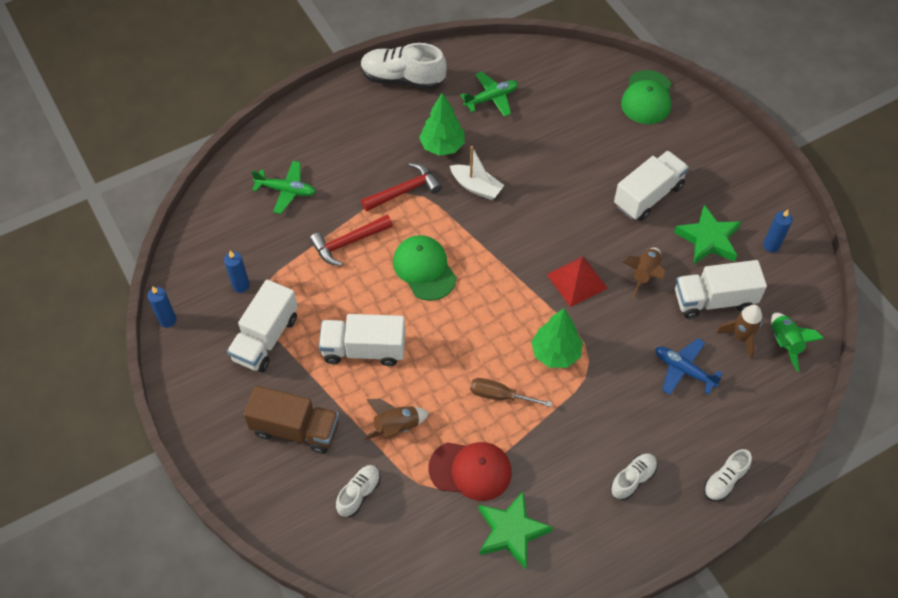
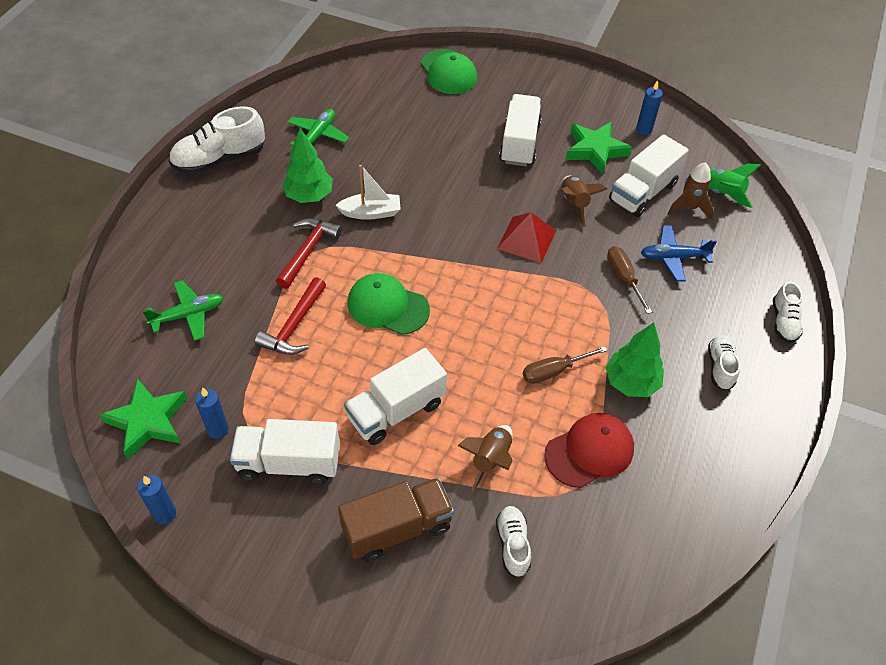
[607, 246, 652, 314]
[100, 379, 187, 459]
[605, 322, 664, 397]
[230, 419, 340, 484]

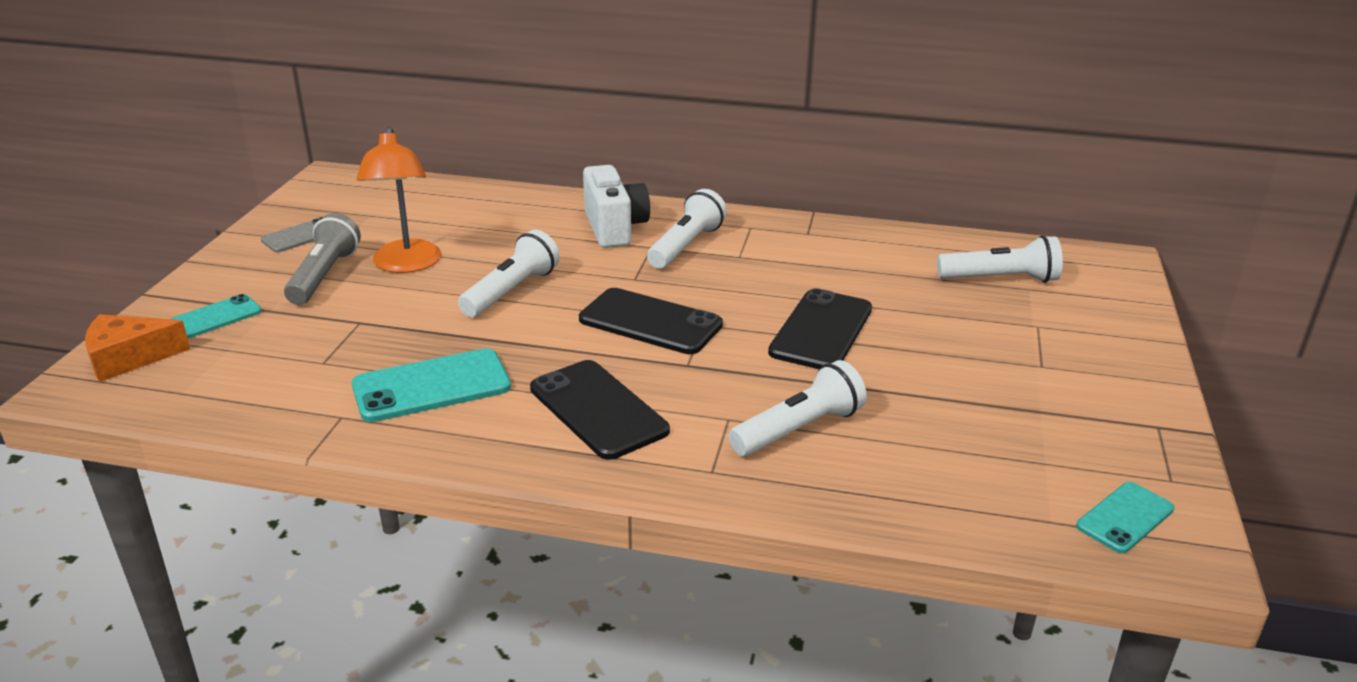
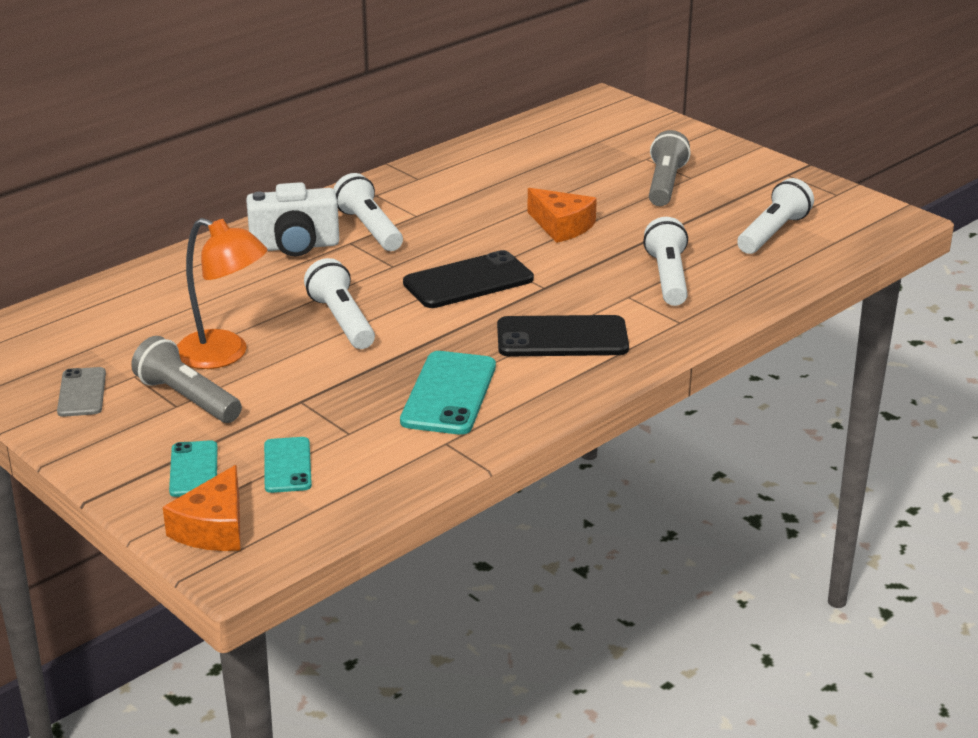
[649, 130, 691, 206]
[737, 178, 814, 254]
[264, 437, 312, 493]
[527, 188, 597, 243]
[246, 182, 340, 256]

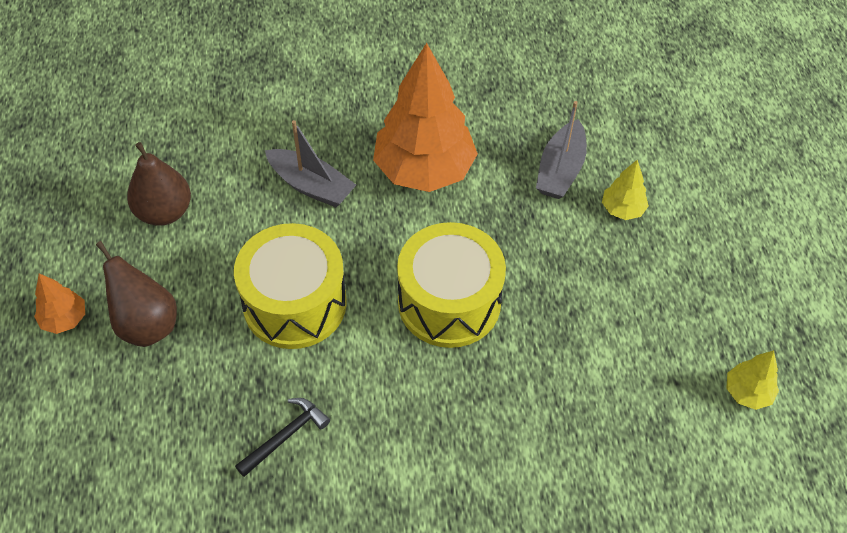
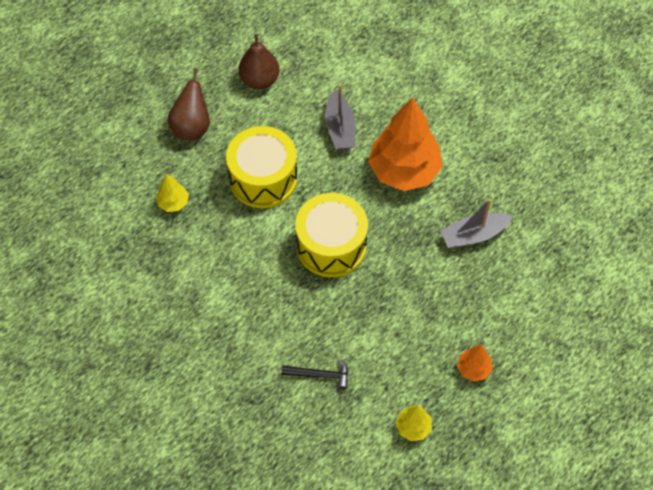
[457, 345, 493, 382]
[281, 358, 348, 390]
[156, 174, 189, 212]

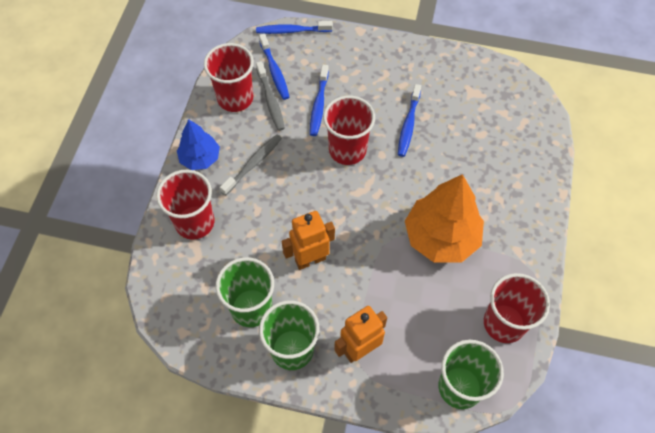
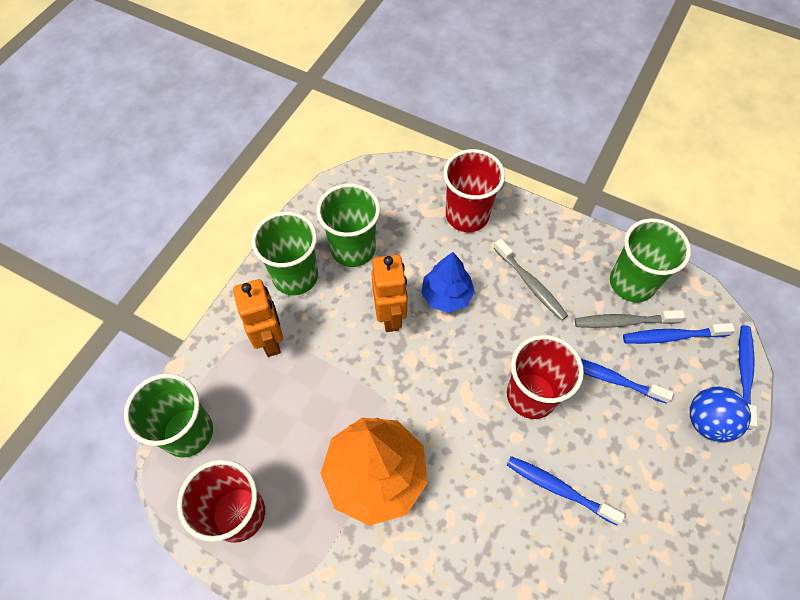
[690, 387, 751, 442]
[421, 252, 475, 313]
[610, 218, 691, 302]

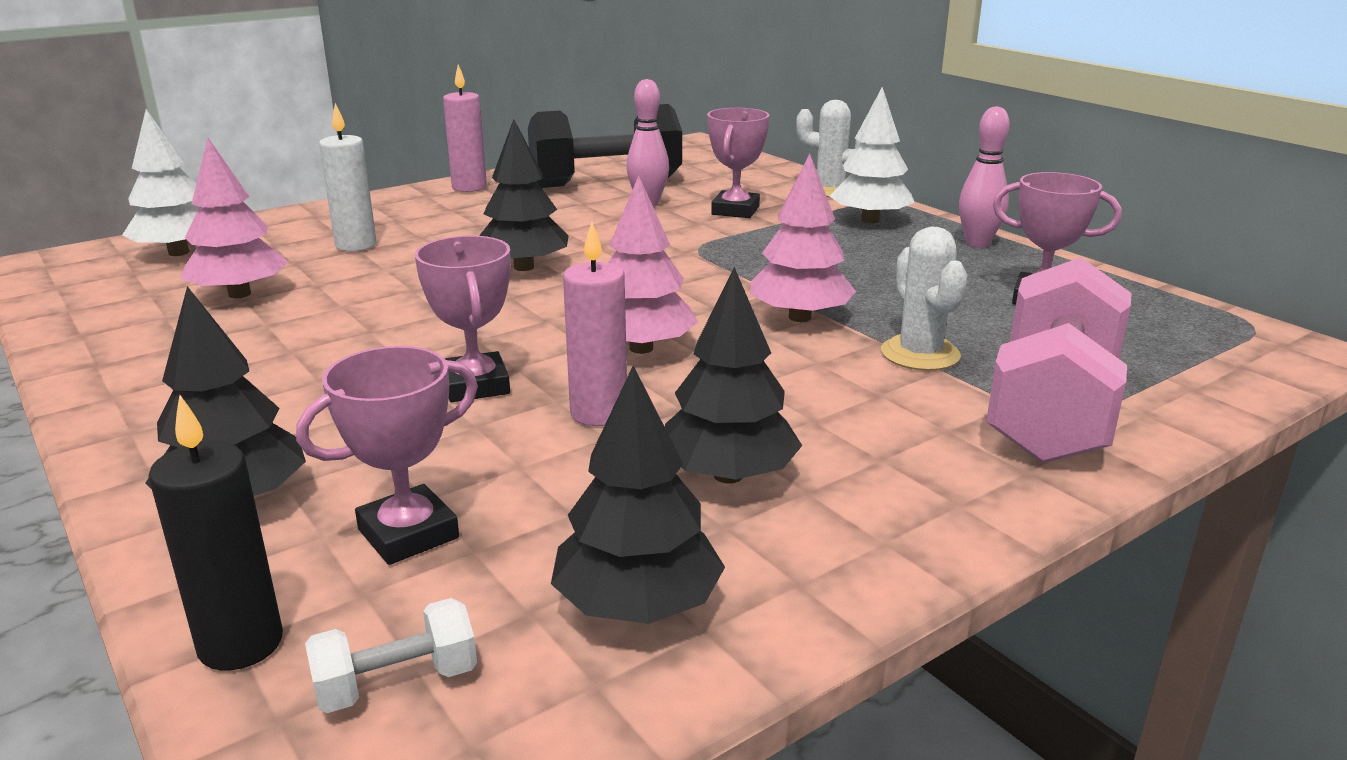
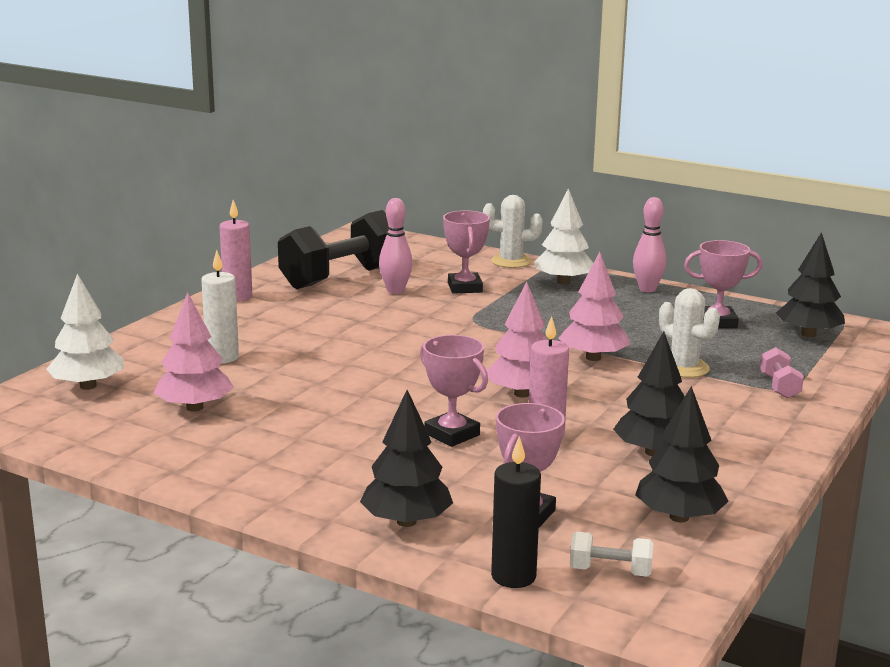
[776, 232, 845, 337]
[570, 532, 654, 577]
[760, 347, 804, 398]

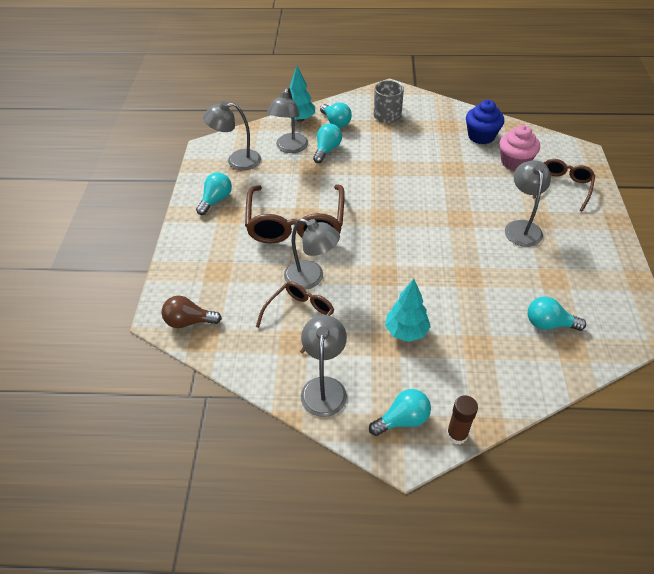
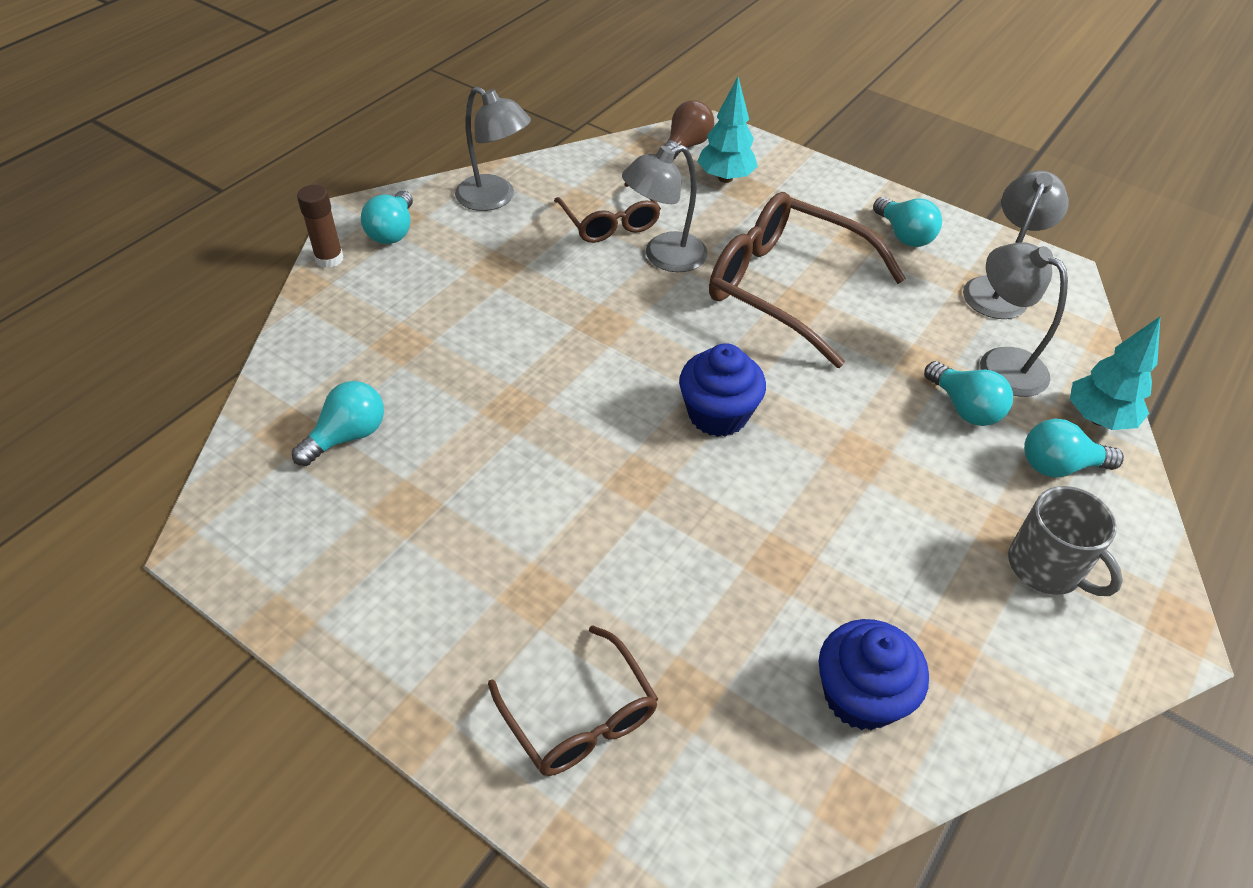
[499, 125, 540, 171] (first image)
[505, 160, 551, 247] (first image)
[679, 343, 766, 437]
[697, 77, 758, 183]

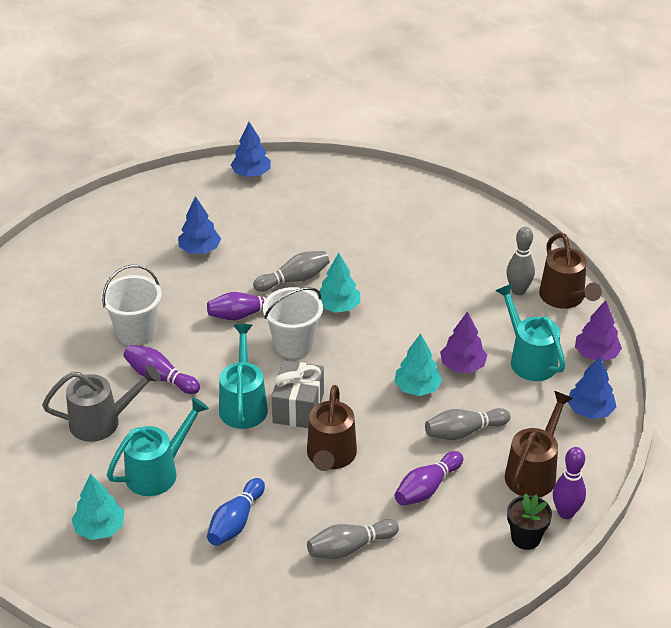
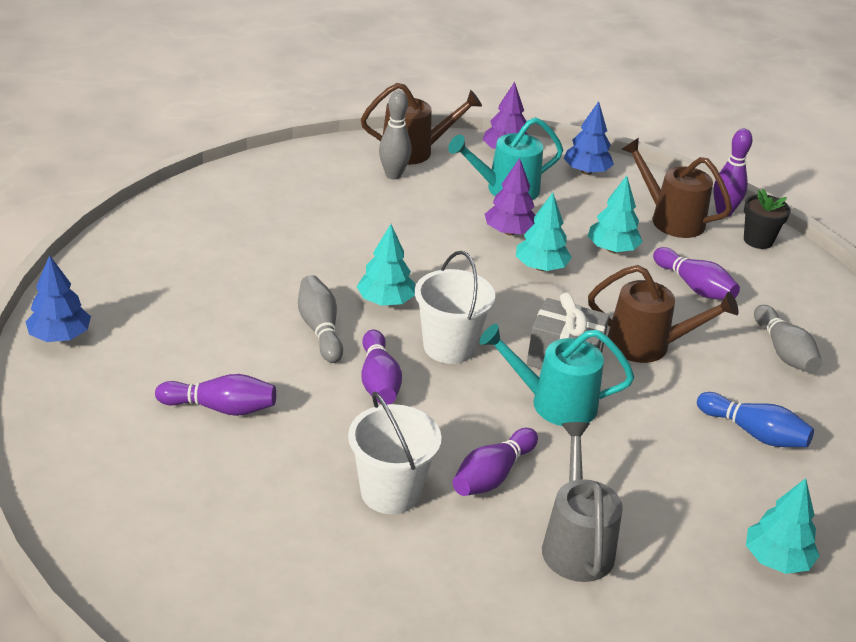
[107, 397, 209, 496] (first image)
[155, 374, 276, 416]
[588, 176, 643, 253]

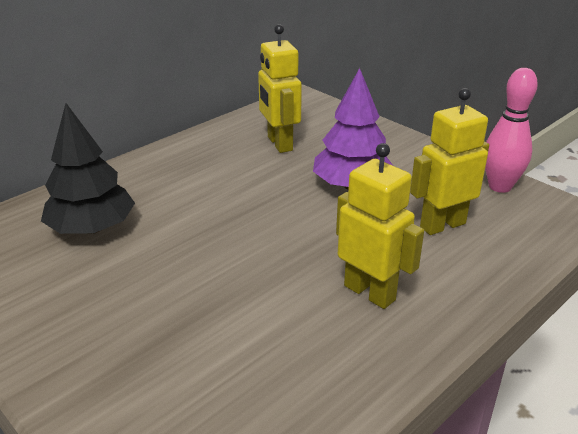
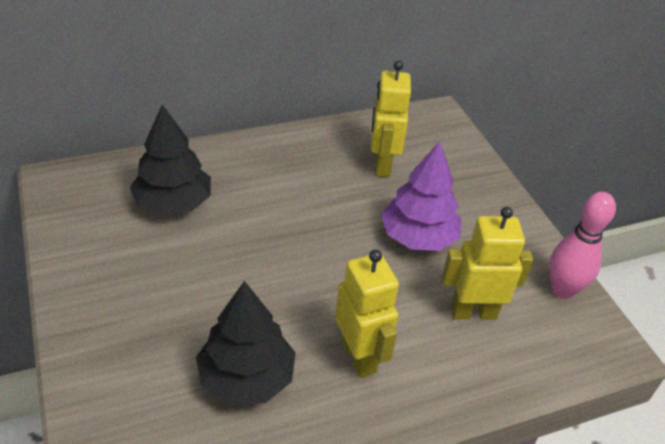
[196, 281, 296, 405]

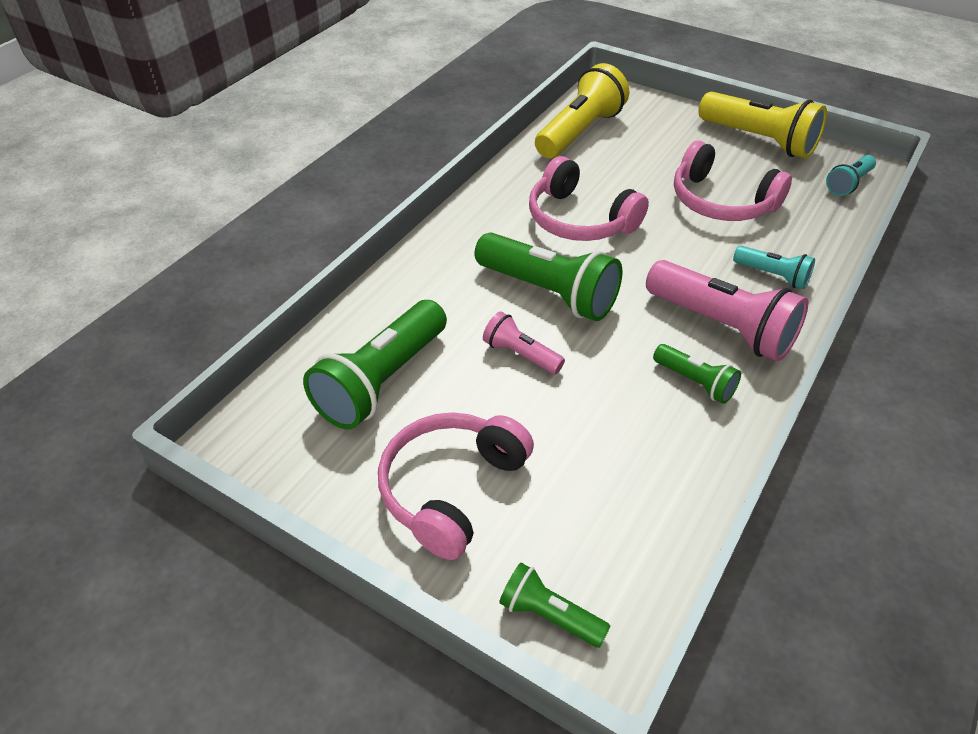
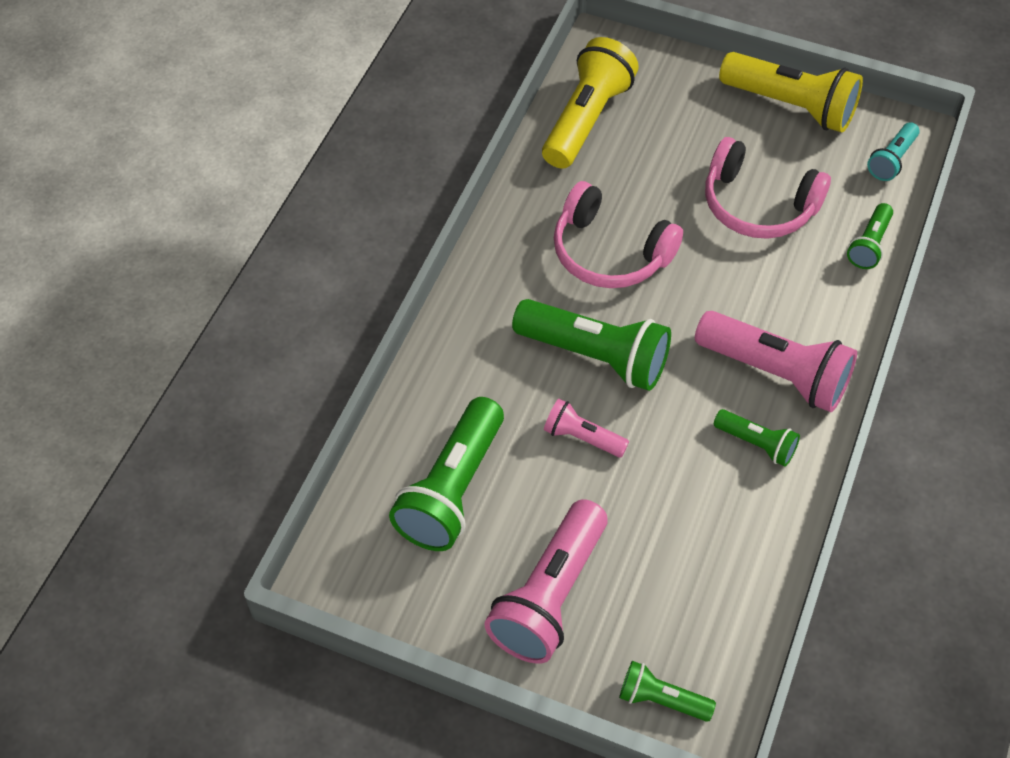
[733, 246, 815, 289] (first image)
[847, 203, 893, 269]
[484, 499, 607, 664]

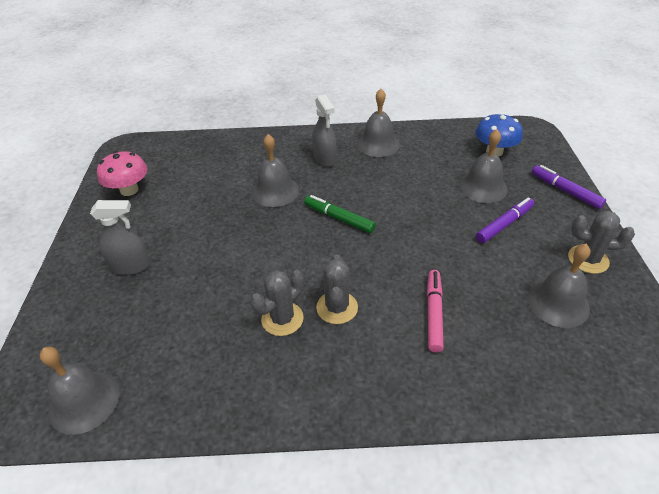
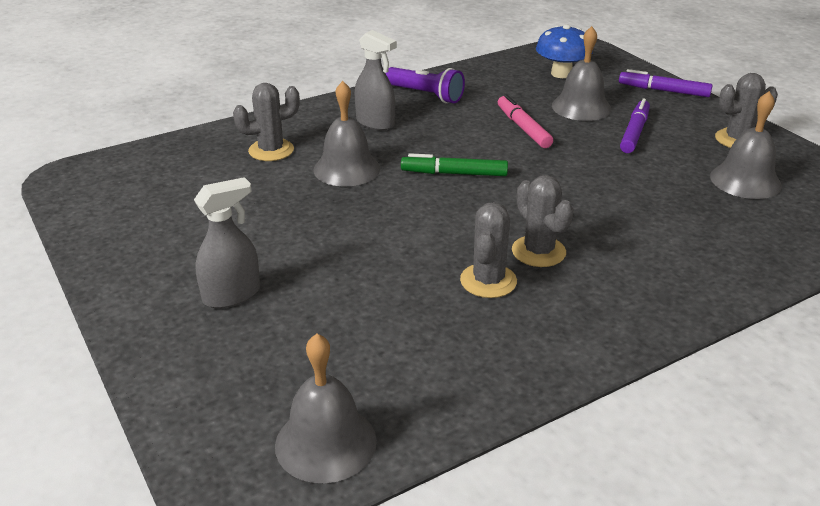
[97, 151, 147, 196] (first image)
[233, 83, 300, 161]
[498, 94, 553, 148]
[385, 67, 465, 103]

